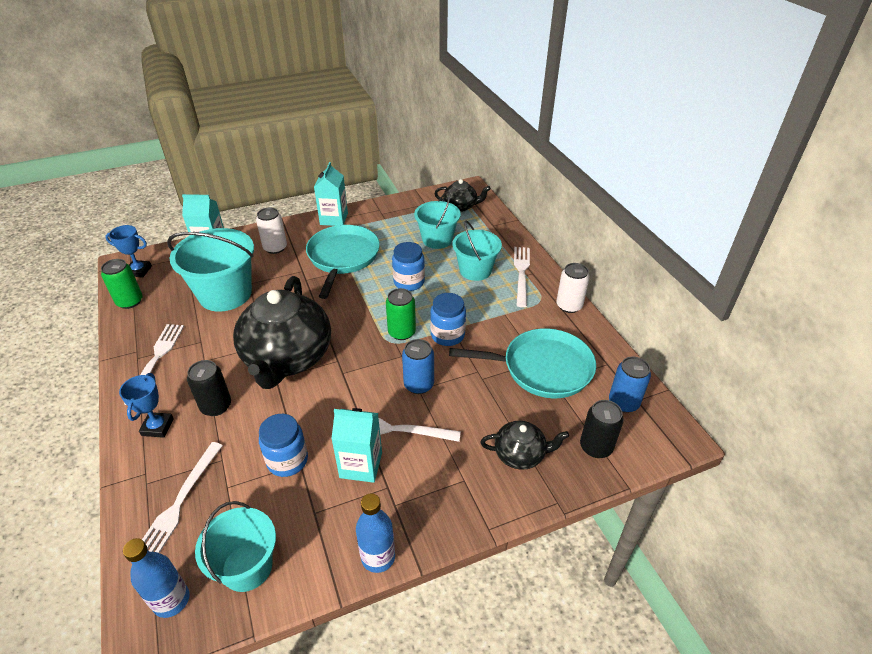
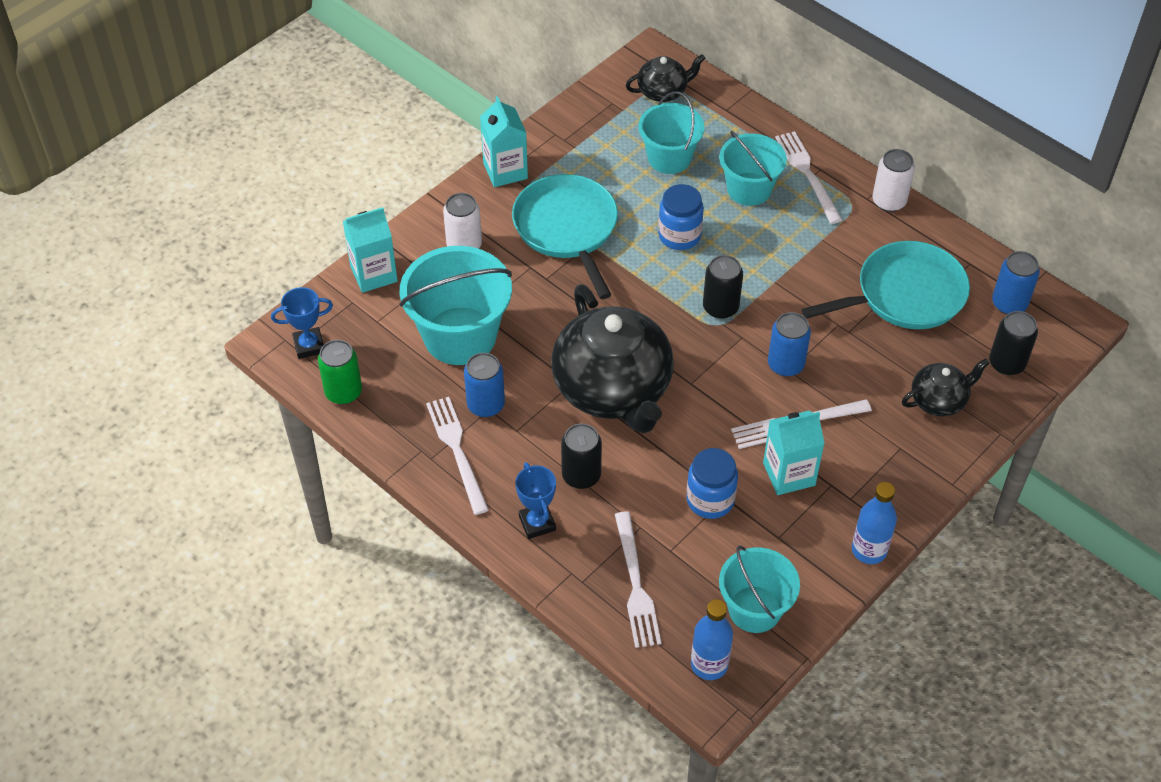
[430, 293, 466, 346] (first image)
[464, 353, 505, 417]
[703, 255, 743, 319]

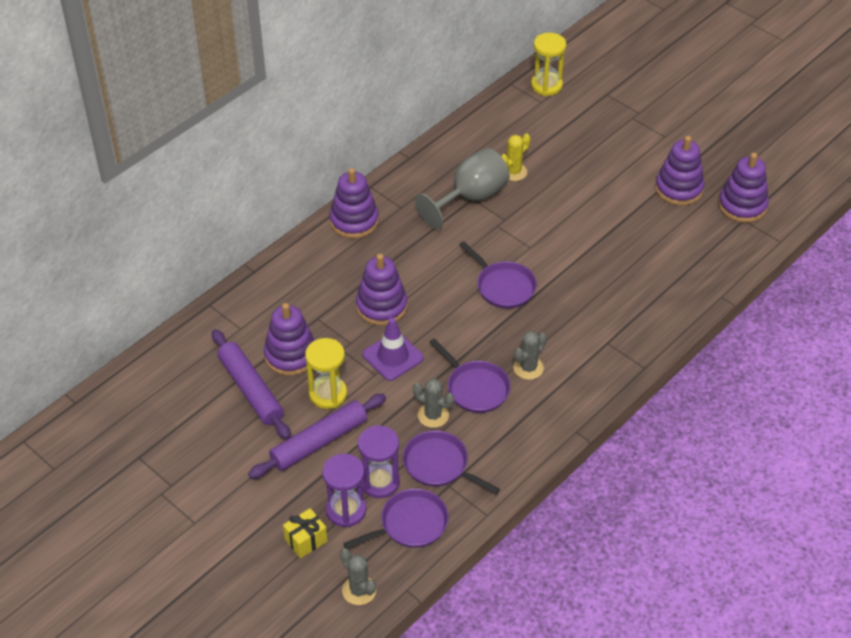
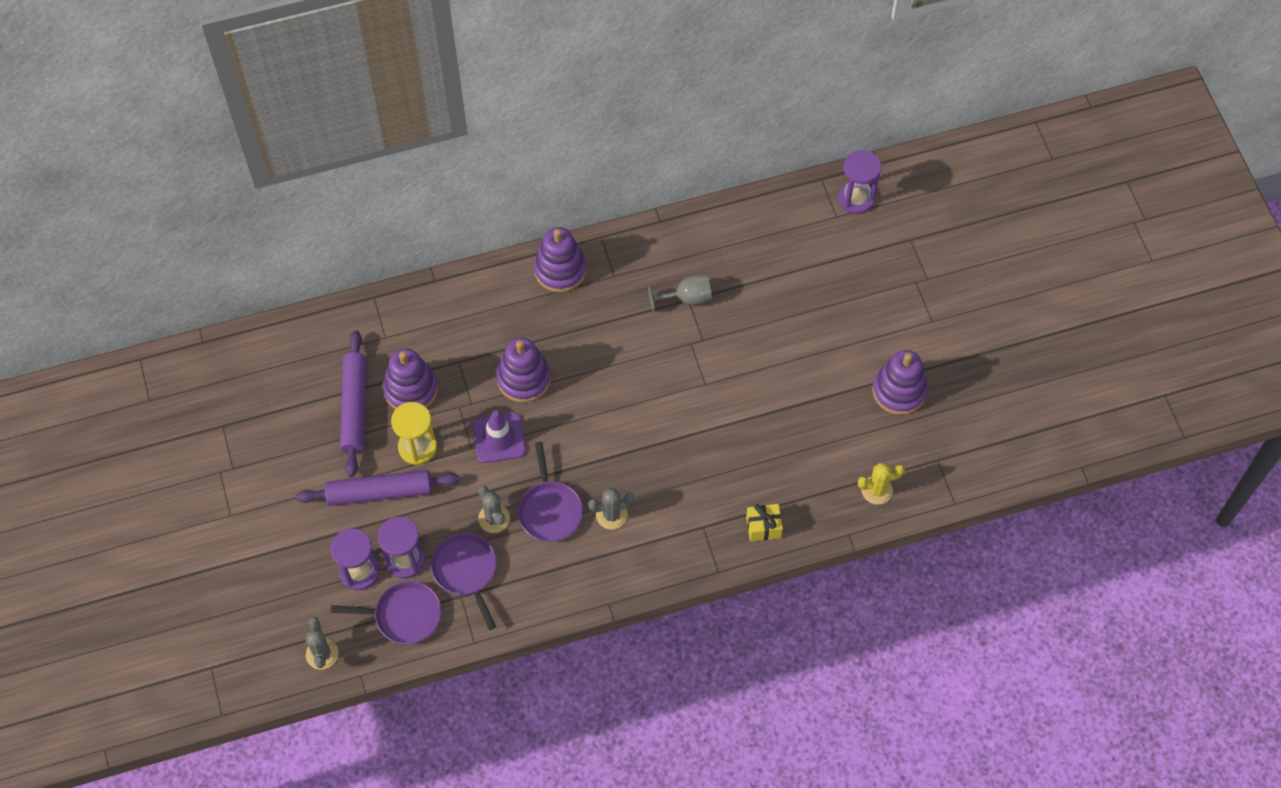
[459, 241, 537, 309] (first image)
[718, 153, 769, 223] (first image)
[746, 504, 783, 542]
[858, 463, 904, 505]
[838, 150, 881, 214]
[648, 274, 712, 312]

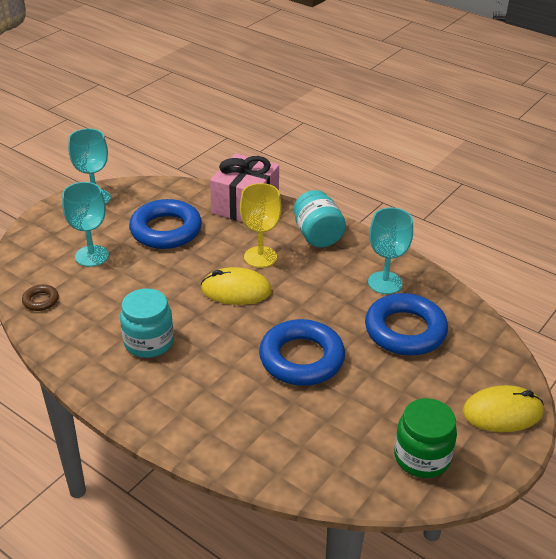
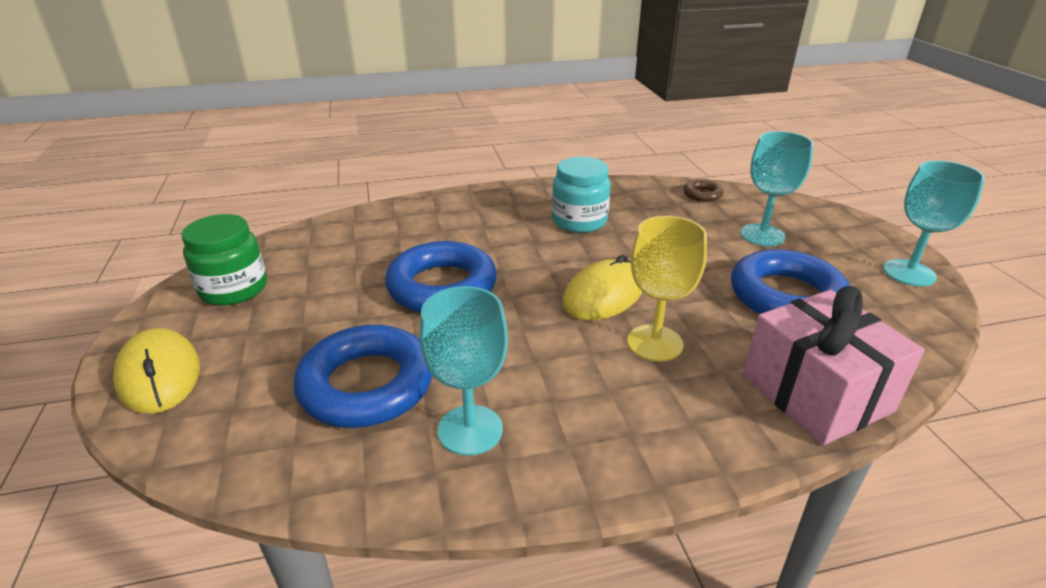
[294, 190, 346, 248] (first image)
[113, 328, 200, 414]

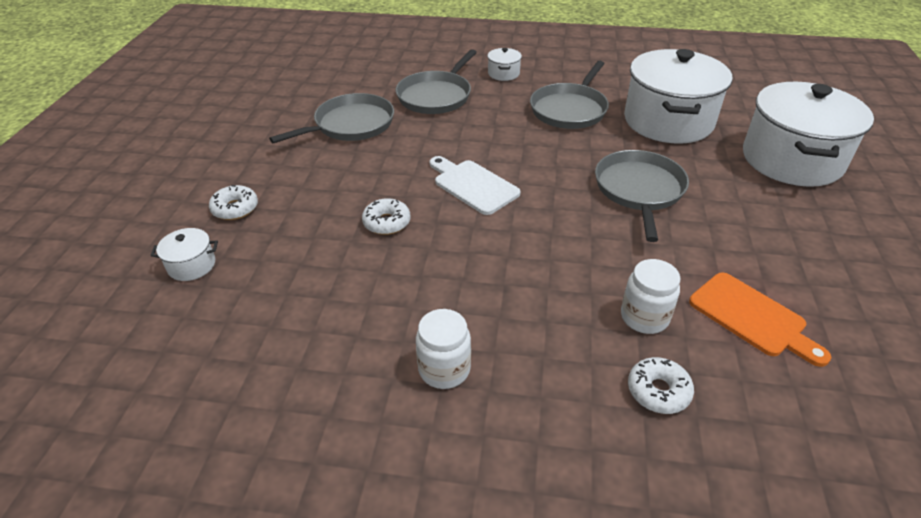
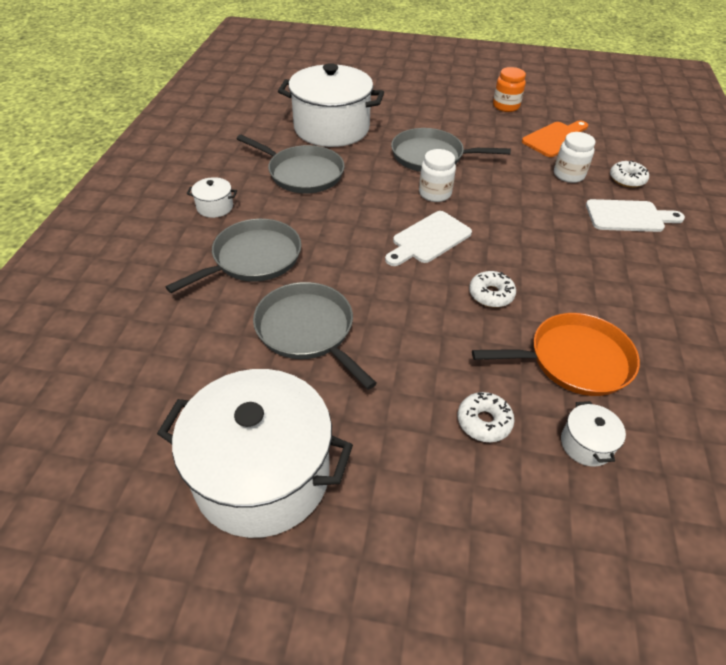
[472, 313, 640, 396]
[493, 67, 526, 112]
[586, 199, 685, 232]
[419, 149, 456, 202]
[157, 369, 353, 538]
[165, 219, 301, 293]

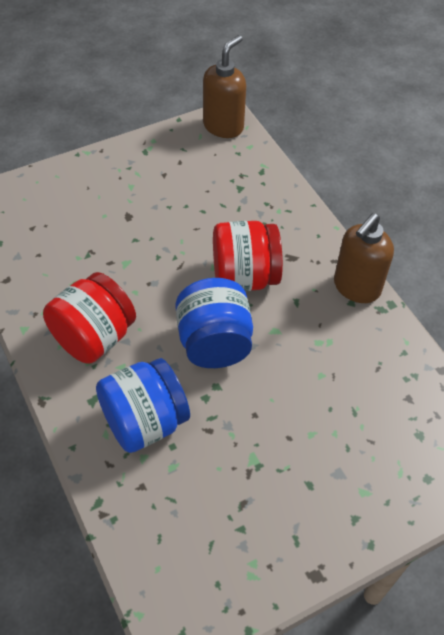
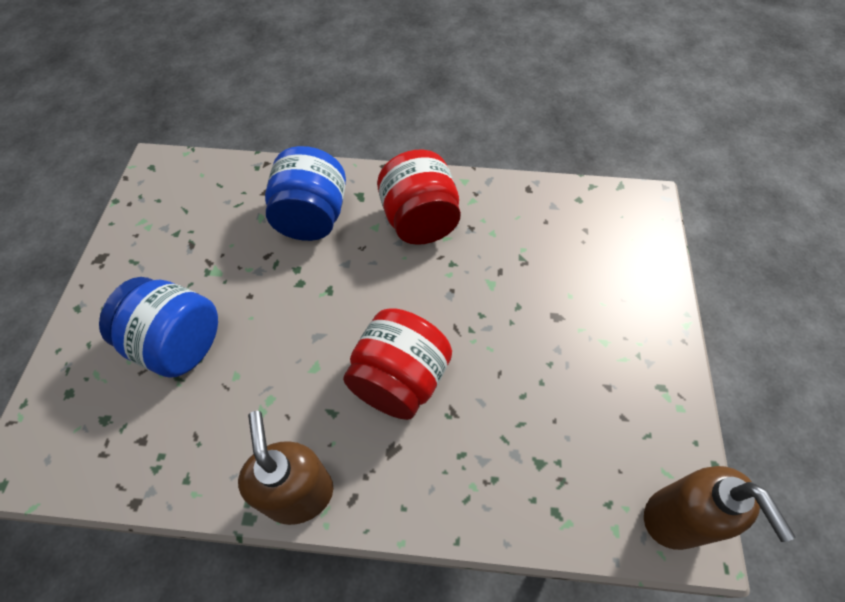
[99, 277, 218, 378]

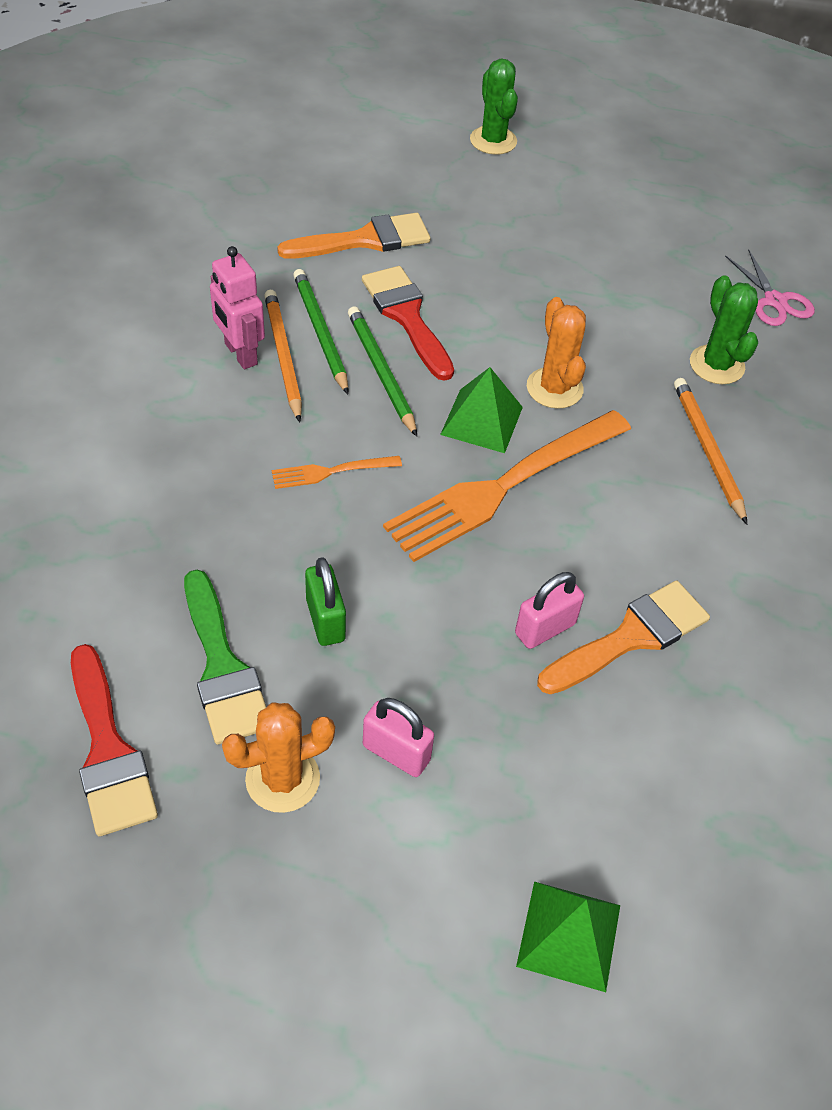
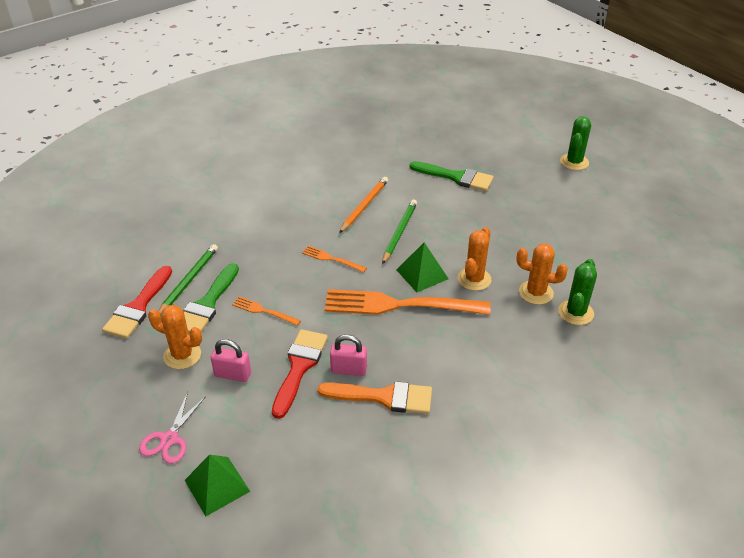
[210, 246, 265, 369] (first image)
[674, 378, 747, 524] (first image)
[516, 243, 568, 305]
[159, 244, 218, 315]
[272, 329, 328, 419]
[139, 392, 206, 464]
[232, 296, 301, 326]
[410, 161, 494, 191]
[211, 339, 251, 382]

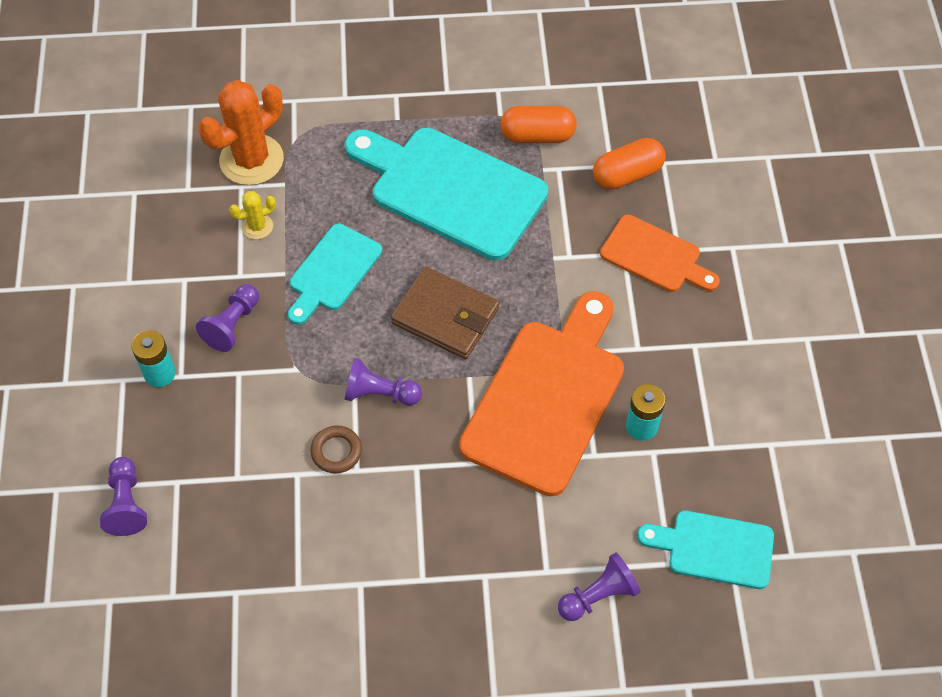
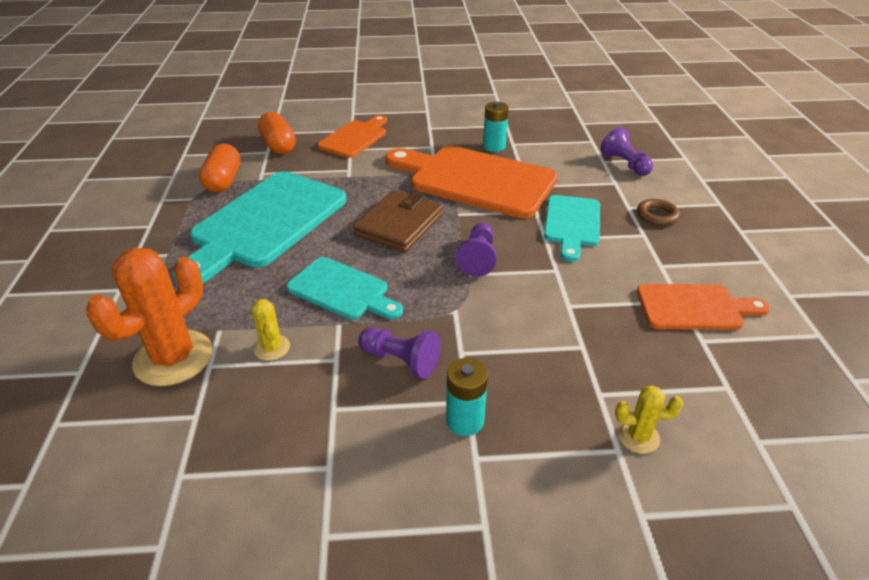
[637, 284, 770, 330]
[637, 199, 680, 226]
[544, 195, 600, 262]
[615, 385, 683, 454]
[86, 248, 213, 386]

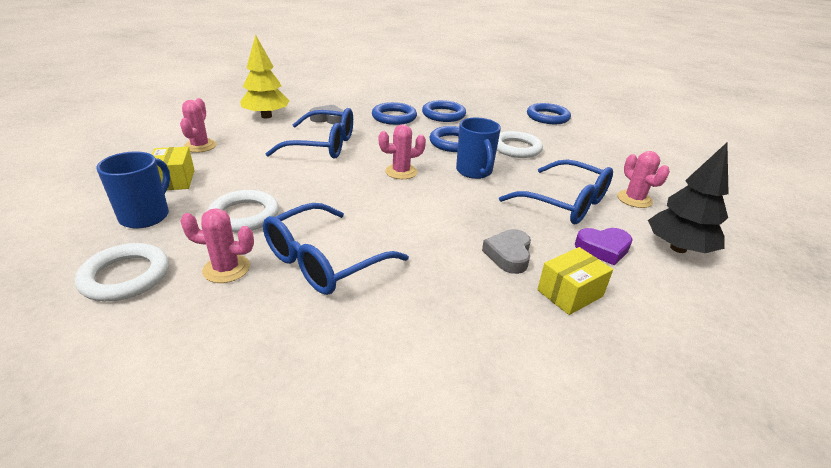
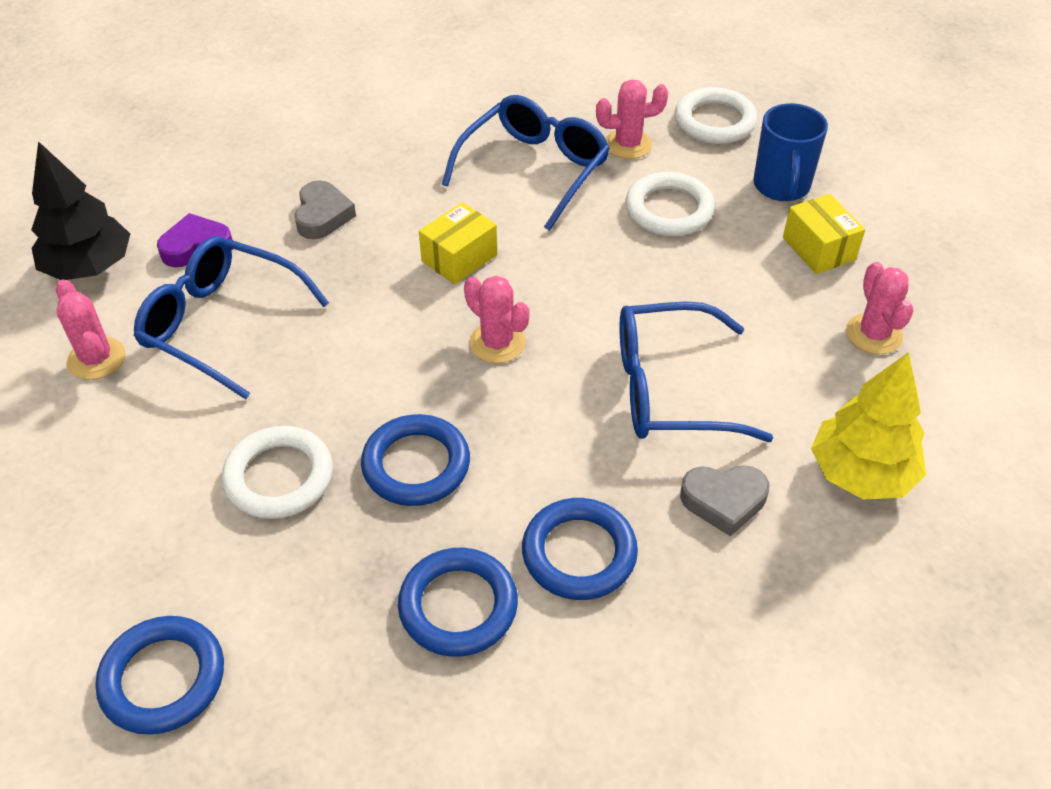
[456, 118, 501, 179] (first image)
[419, 202, 497, 285]
[464, 276, 530, 364]

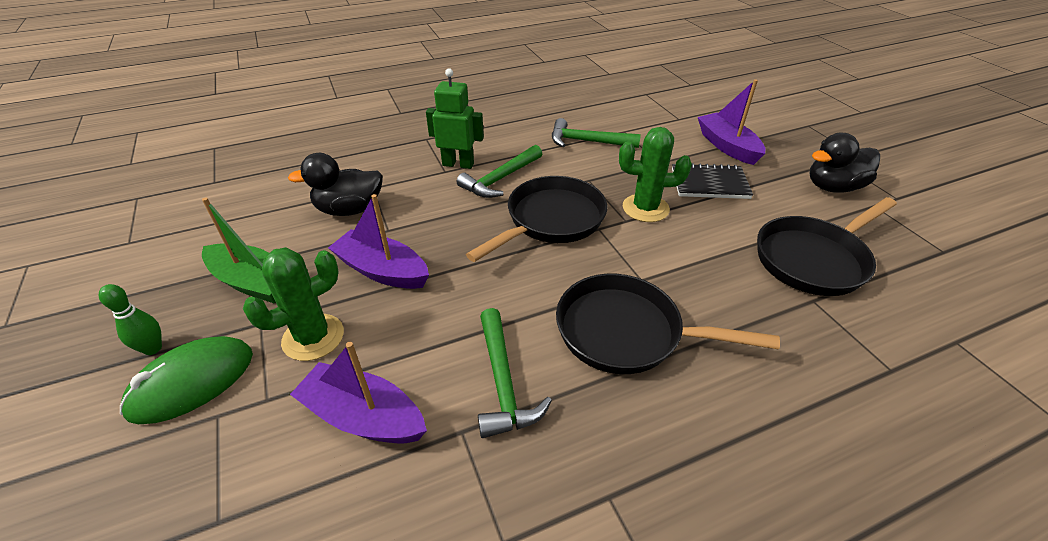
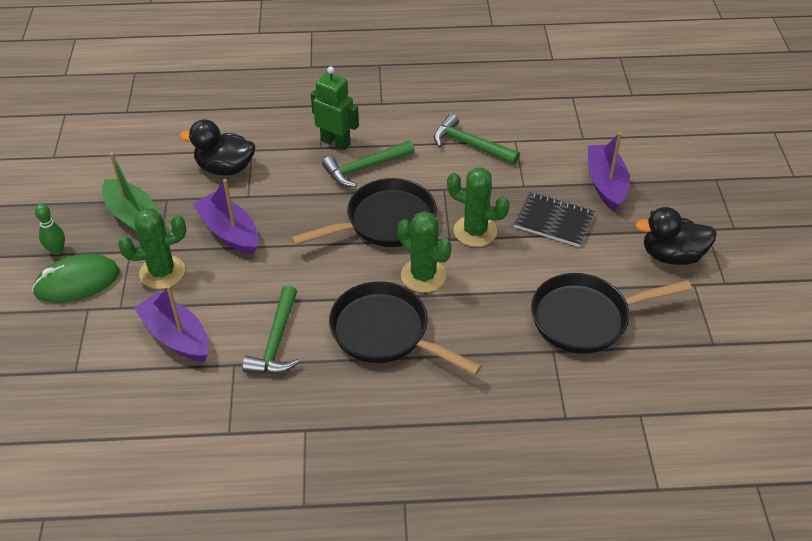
[398, 211, 452, 293]

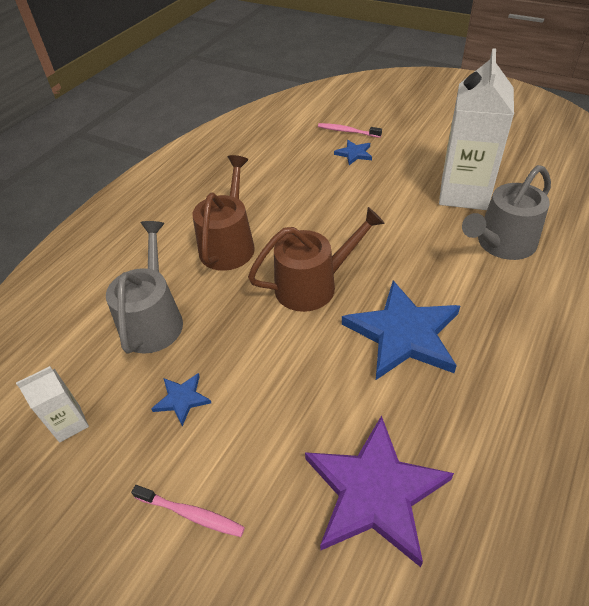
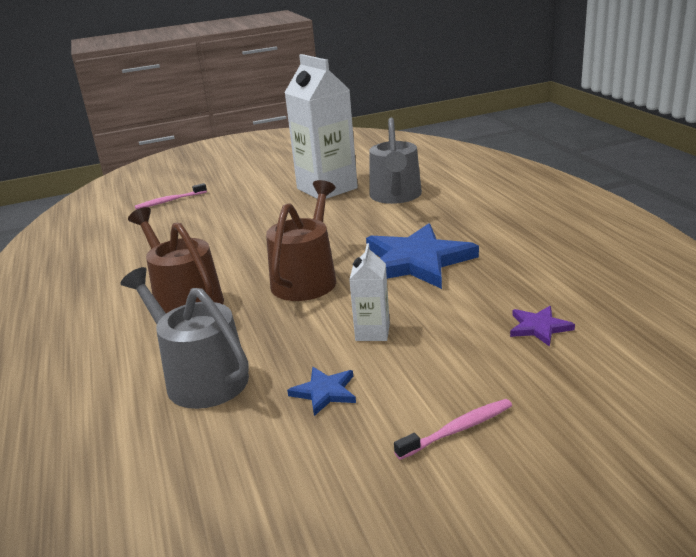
[334, 140, 372, 165] (first image)
[349, 243, 390, 341]
[510, 306, 575, 347]

